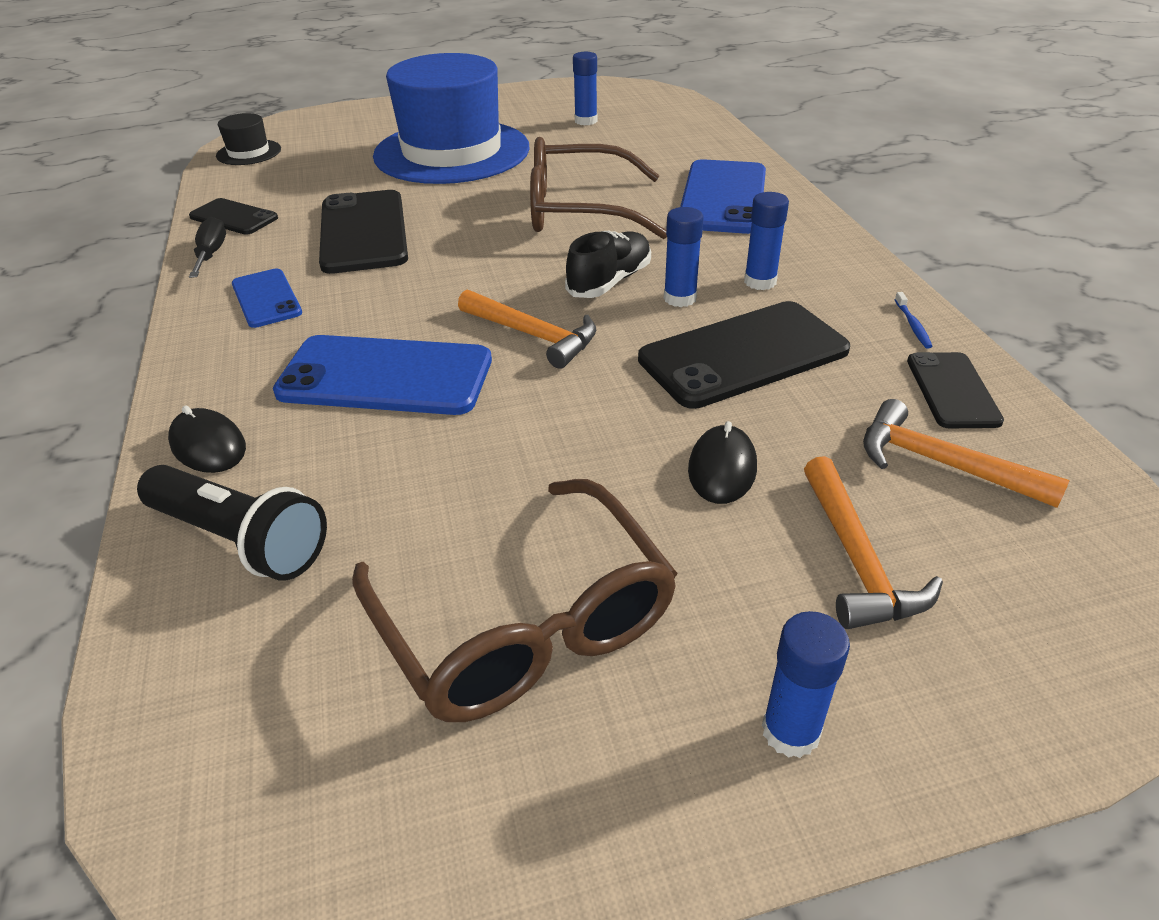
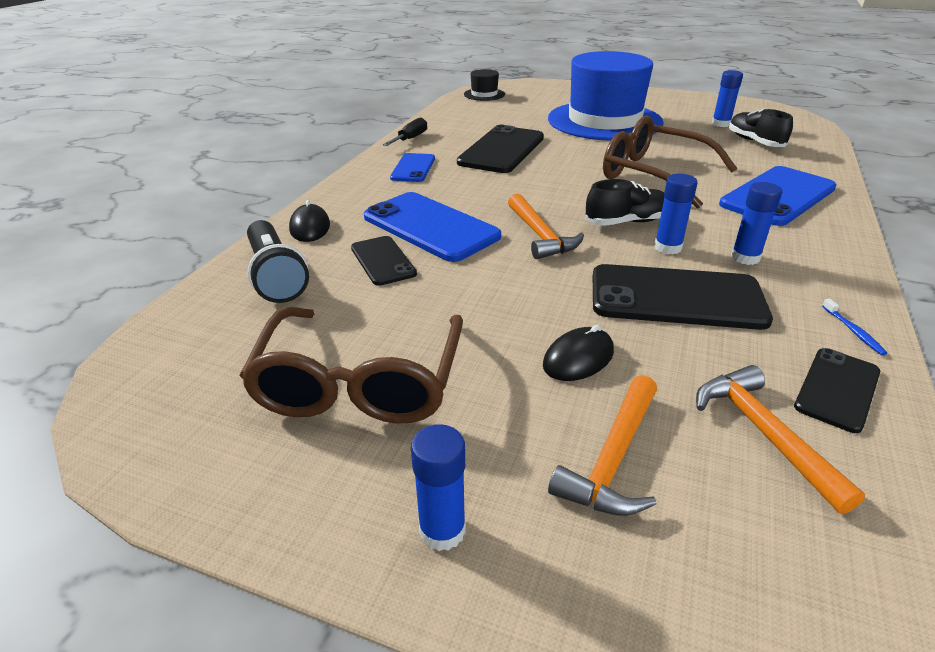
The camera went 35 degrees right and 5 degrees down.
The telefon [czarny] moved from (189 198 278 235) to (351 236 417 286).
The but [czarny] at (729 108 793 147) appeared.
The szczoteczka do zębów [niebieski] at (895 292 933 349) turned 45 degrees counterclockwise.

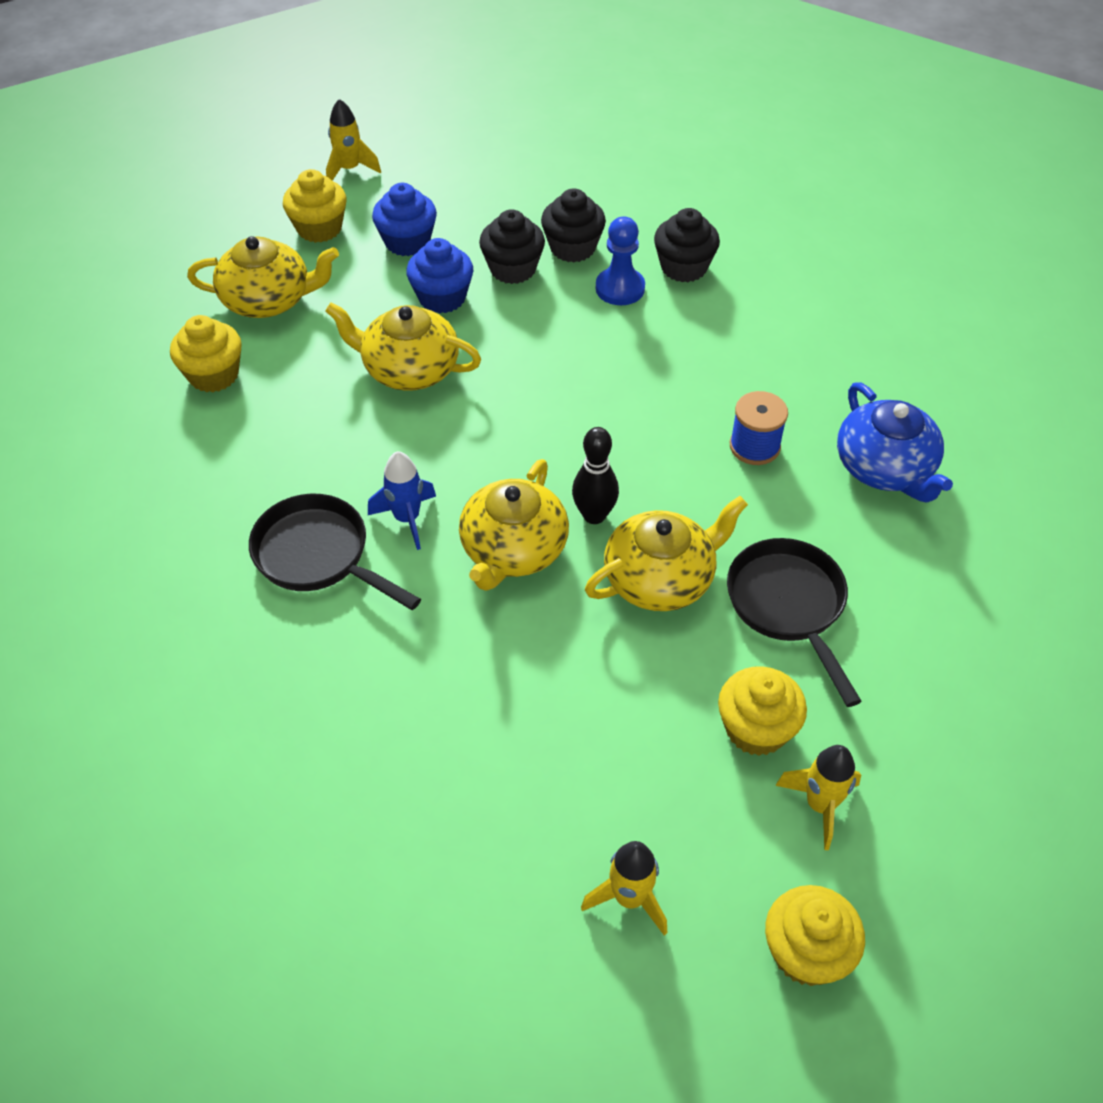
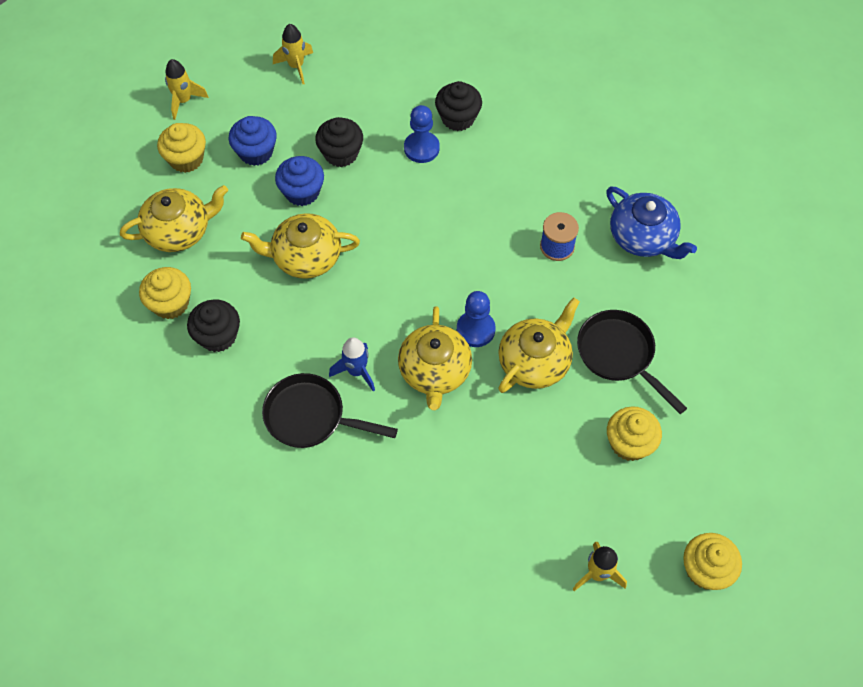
The camera went 20 degrees left and 10 degrees up.
The muffinka [czarny] moved from (541 188 606 262) to (187 299 240 352).
The rakieta [żółty] moved from (776 745 861 850) to (273 24 313 84).
The kręgiel [czarny] at (572 427 619 524) was replaced by the pionek [niebieski] at (457 291 495 347).

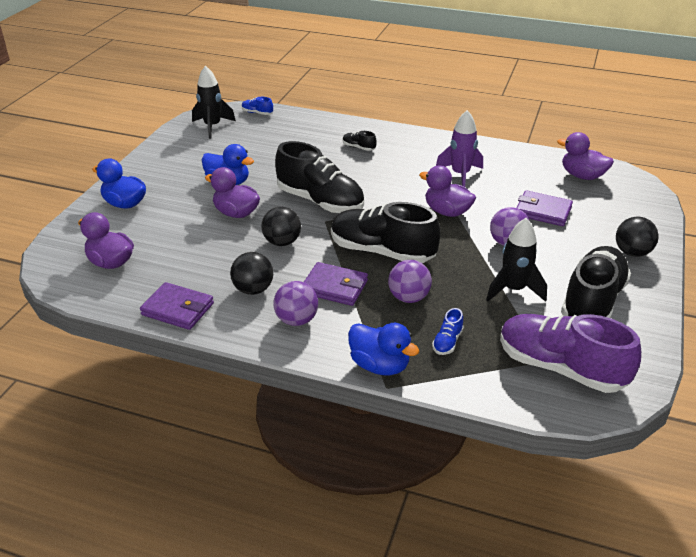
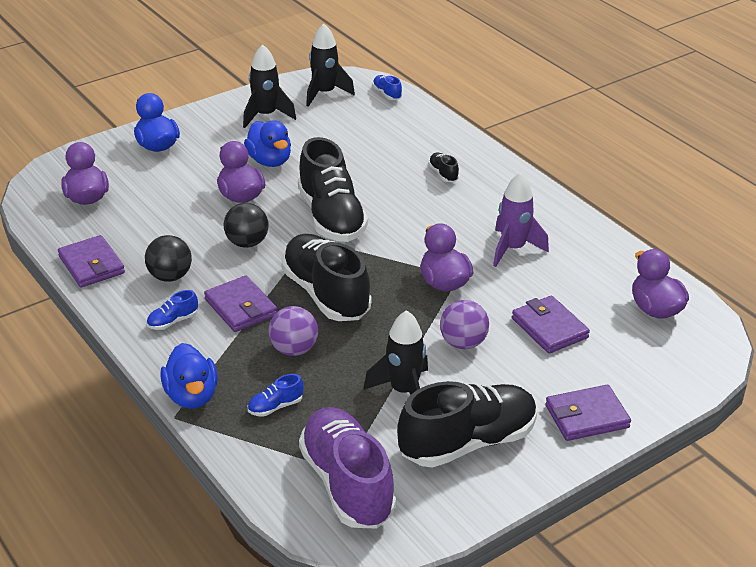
The camera went 35 degrees right and 0 degrees up.
The piłka [fioletowy] at (273 281 318 326) was replaced by the but [niebieski] at (147 290 198 330).
The rakieta [czarny] at (243 44 296 128) appeared.
The piłka [czarny] at (616 217 659 257) was replaced by the portfel [fioletowy] at (545 385 631 441).

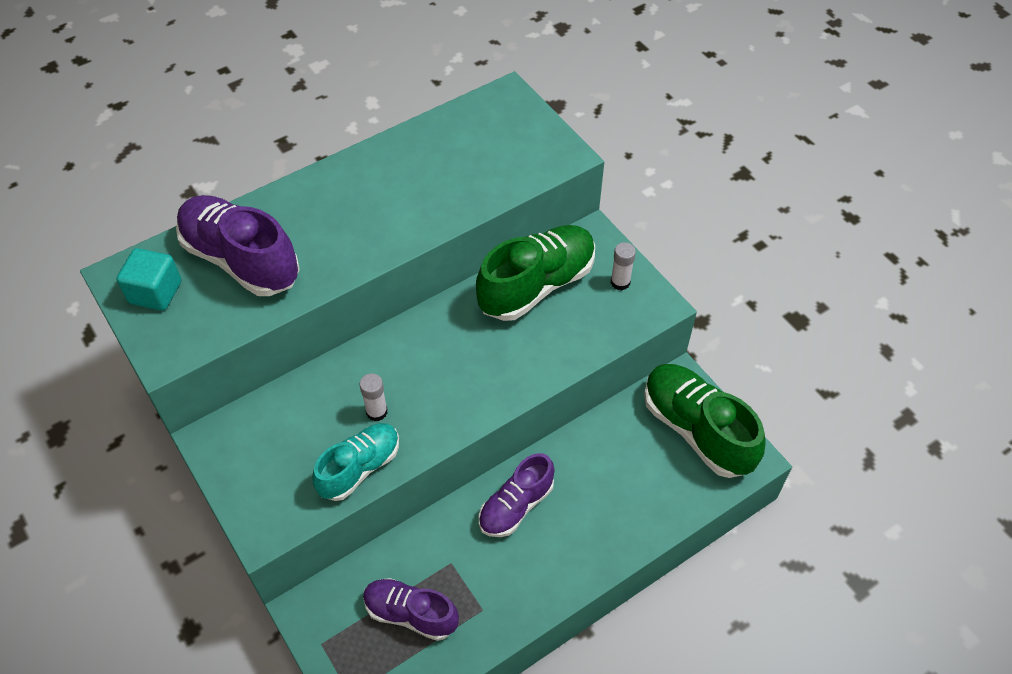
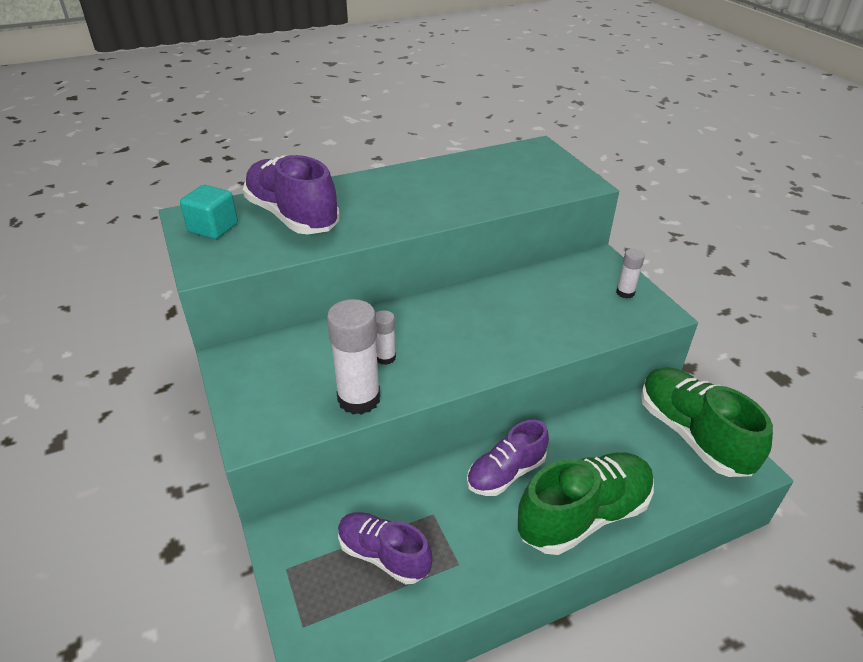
The camera went 10 degrees right and 15 degrees down.
The but [turkusowy] at (312 423 399 501) was replaced by the klej w sztyfcie [biały] at (327 299 380 415).
The but [zielony] moved from (476 225 595 321) to (517 452 654 555).

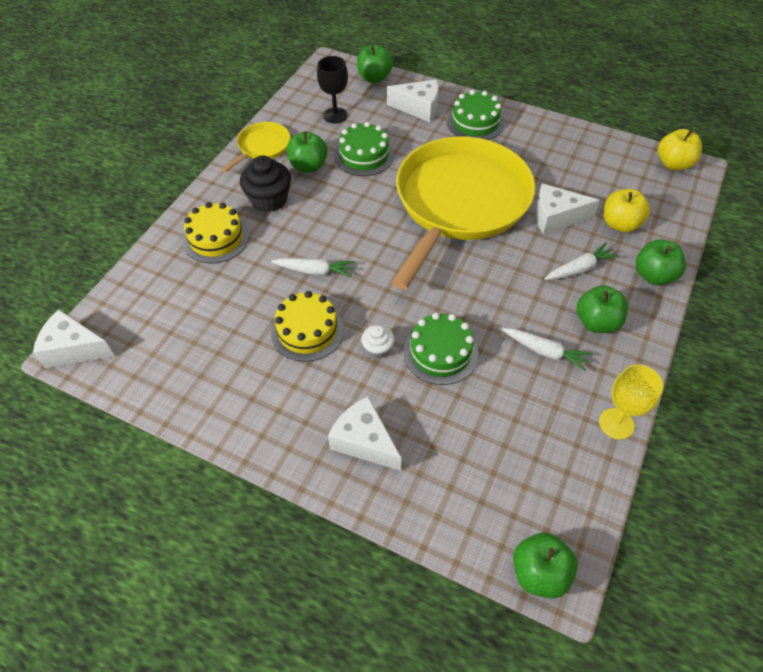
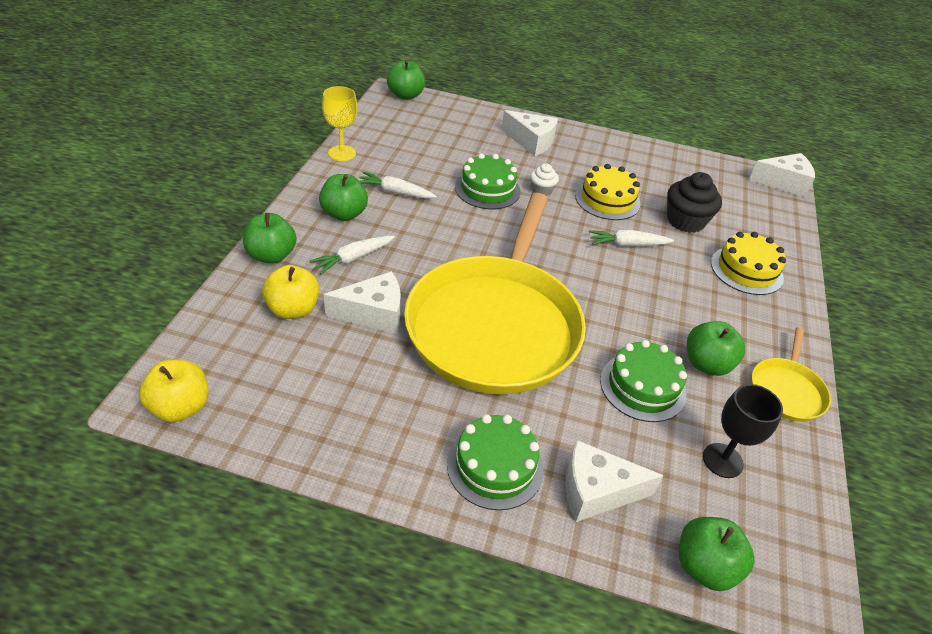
The camera went 165 degrees right and 10 degrees down.
The muffinka [czarny] moved from (240 155 291 212) to (667 172 722 233).

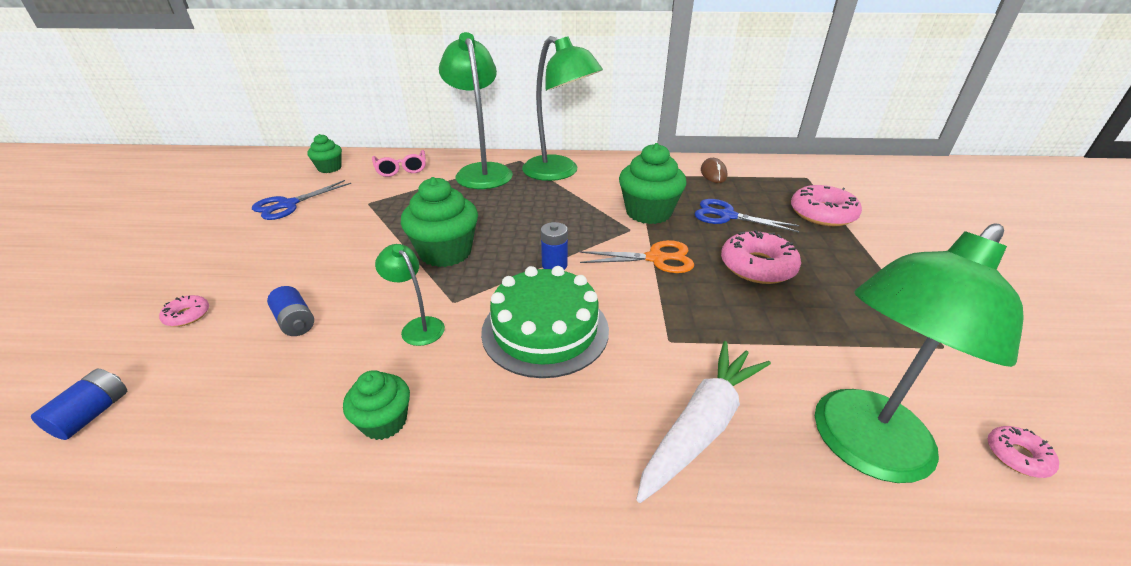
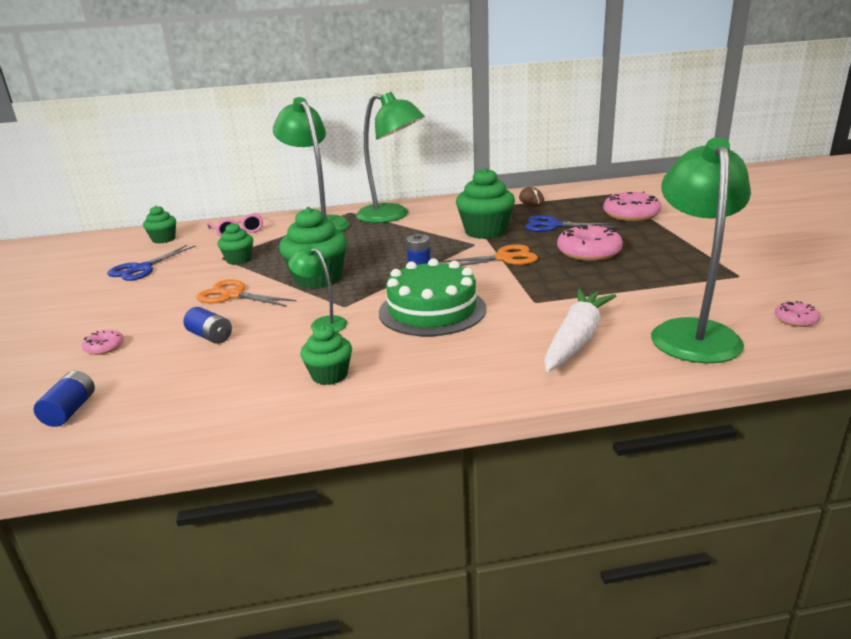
The camera went 10 degrees left and 10 degrees down.
The nożyczki [pomarańczowy] at (196 279 297 307) appeared.
The muffinka [zielony] at (217 223 253 265) appeared.
The lampka [zielony] at (815 223 1024 483) turned 150 degrees clockwise.

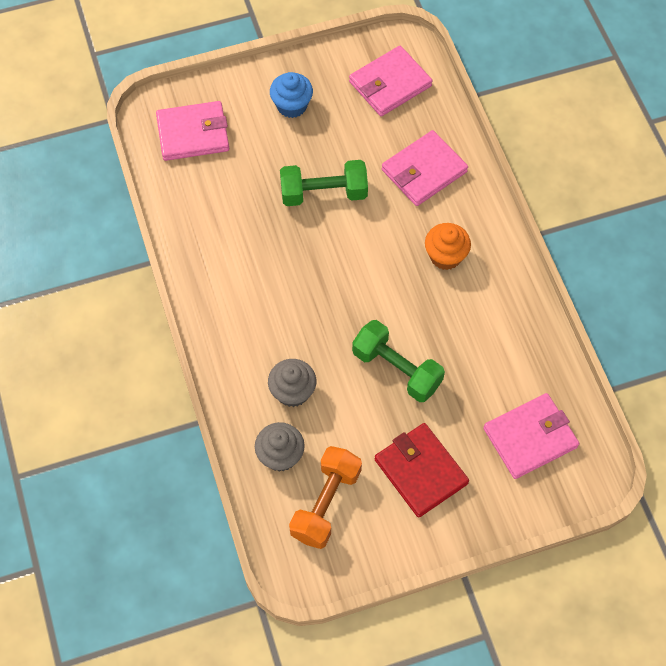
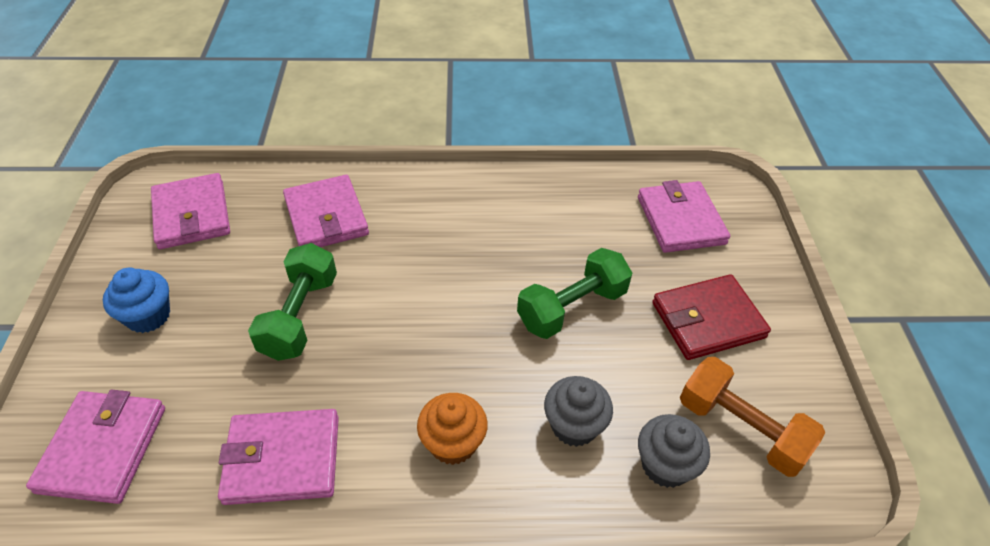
The camera went 75 degrees left and 15 degrees down.
The portfel [różowy] at (218 409 339 505) appeared.
The muffinka [pomarańczowy] moved from (425 223 471 270) to (417 393 488 465).

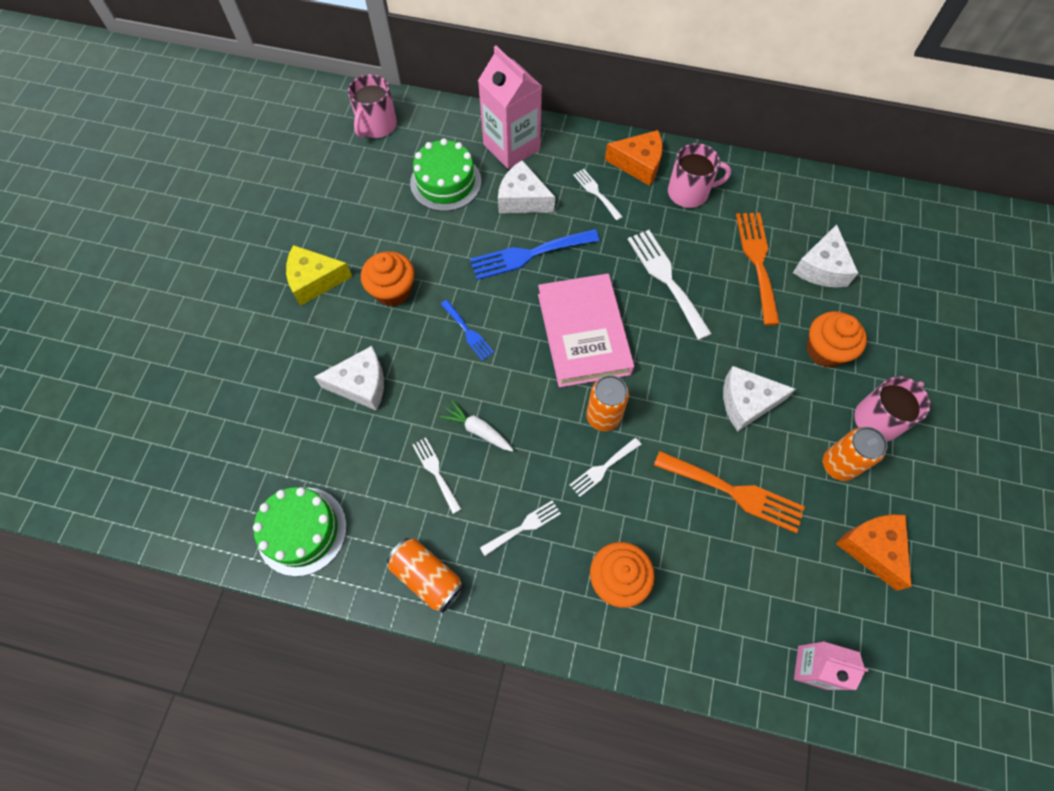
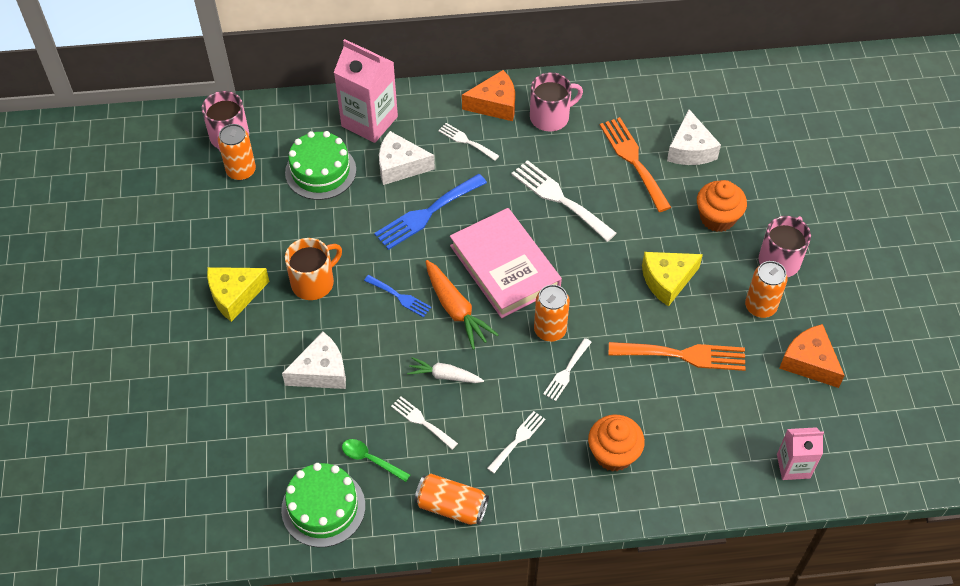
The camera went 20 degrees left and 10 degrees down.
The puszka [pomarańczowy] at (218 124 256 181) appeared.
The muffinka [pomarańczowy] at (361 251 415 306) was replaced by the kubek [pomarańczowy] at (285 238 342 300).
The łyżka [zielony] at (342 439 410 482) appeared.
The marchewka [pomarańczowy] at (425 260 499 350) appeared.
The ser [biały] at (723 366 795 431) became the ser [żółty] at (642 252 703 307).

